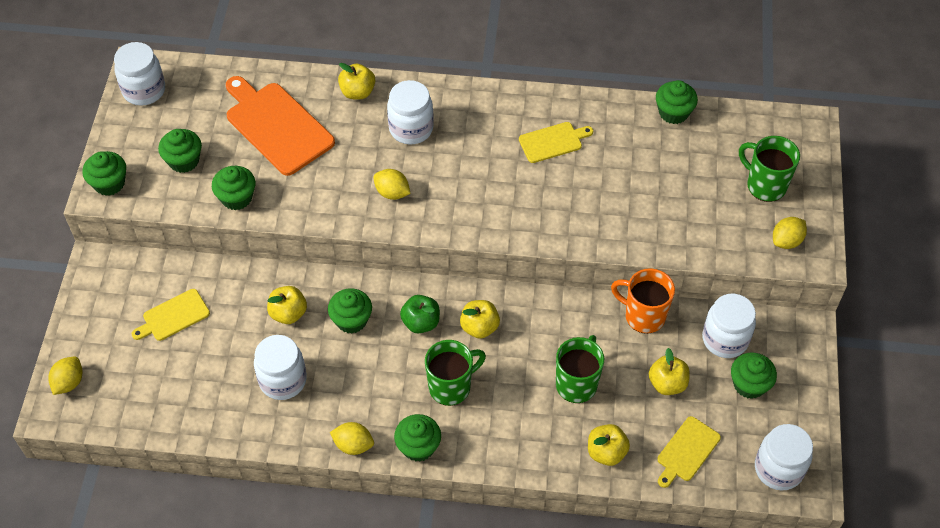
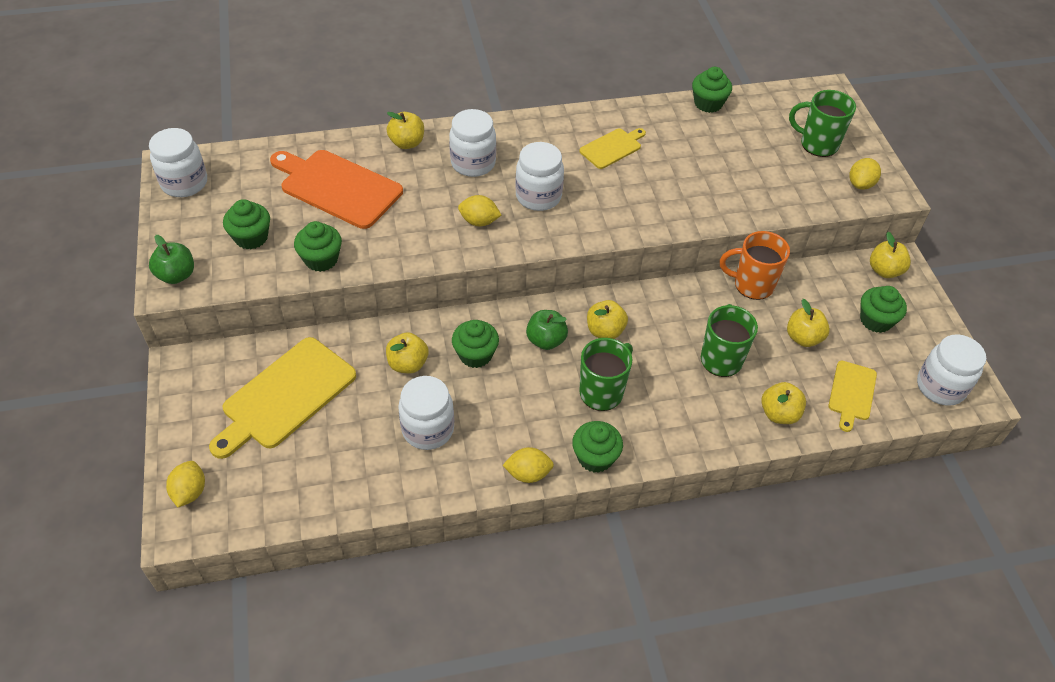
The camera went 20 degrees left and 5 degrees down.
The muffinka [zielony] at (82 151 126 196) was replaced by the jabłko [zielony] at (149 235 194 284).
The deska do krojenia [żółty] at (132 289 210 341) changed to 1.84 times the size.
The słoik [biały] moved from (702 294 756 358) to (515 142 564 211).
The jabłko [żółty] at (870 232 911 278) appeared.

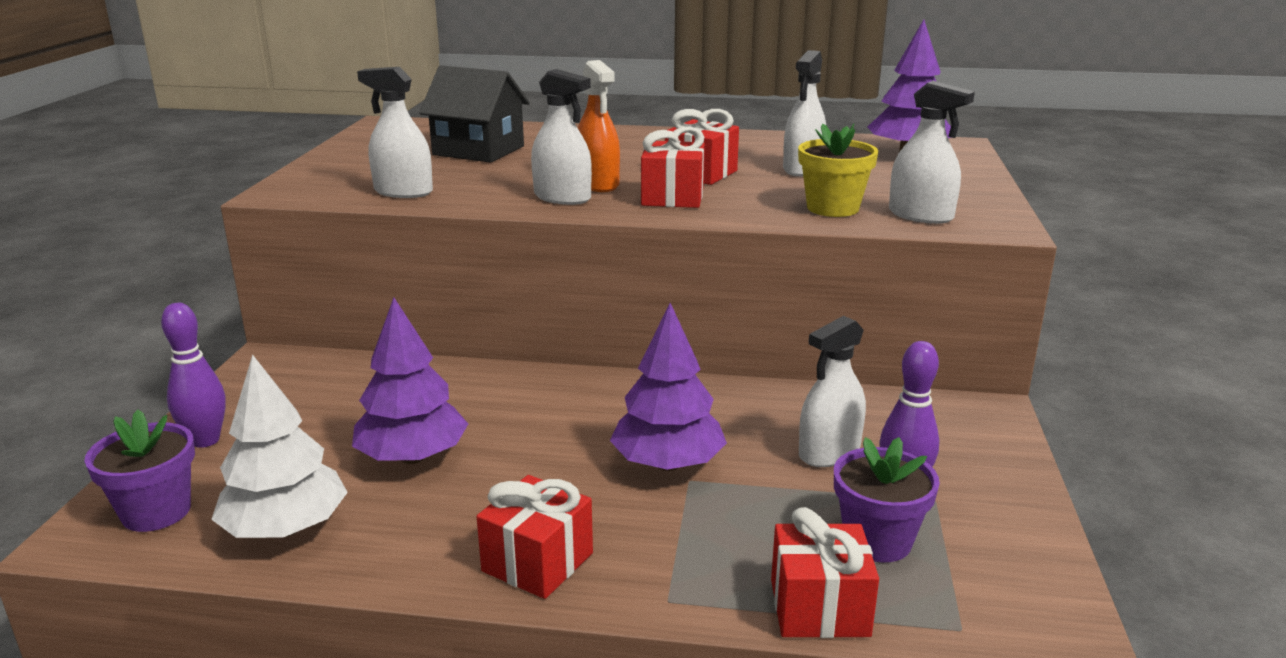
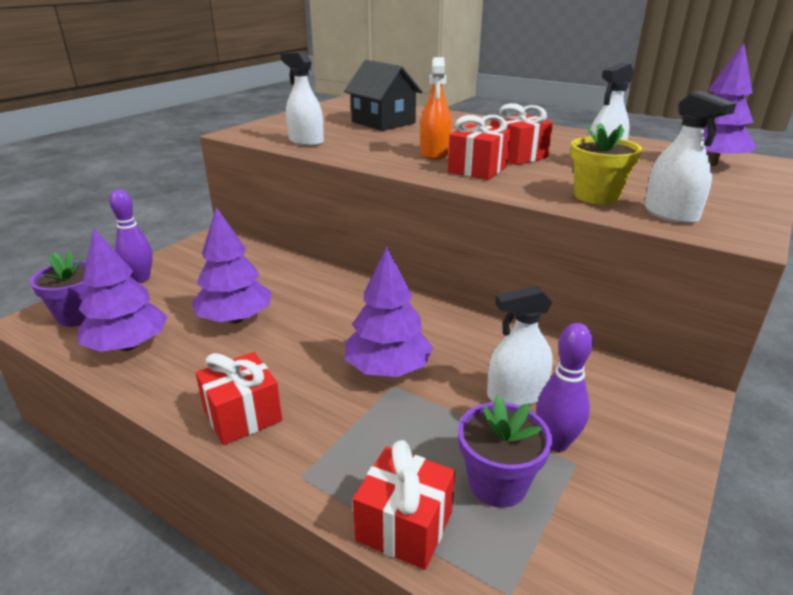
The camera went 25 degrees right and 5 degrees up.
The drzewko [biały] at (211 354 348 538) became the drzewko [fioletowy] at (78 228 168 352).
The spryskiwacz [biały] at (531 69 592 205) disappeared.

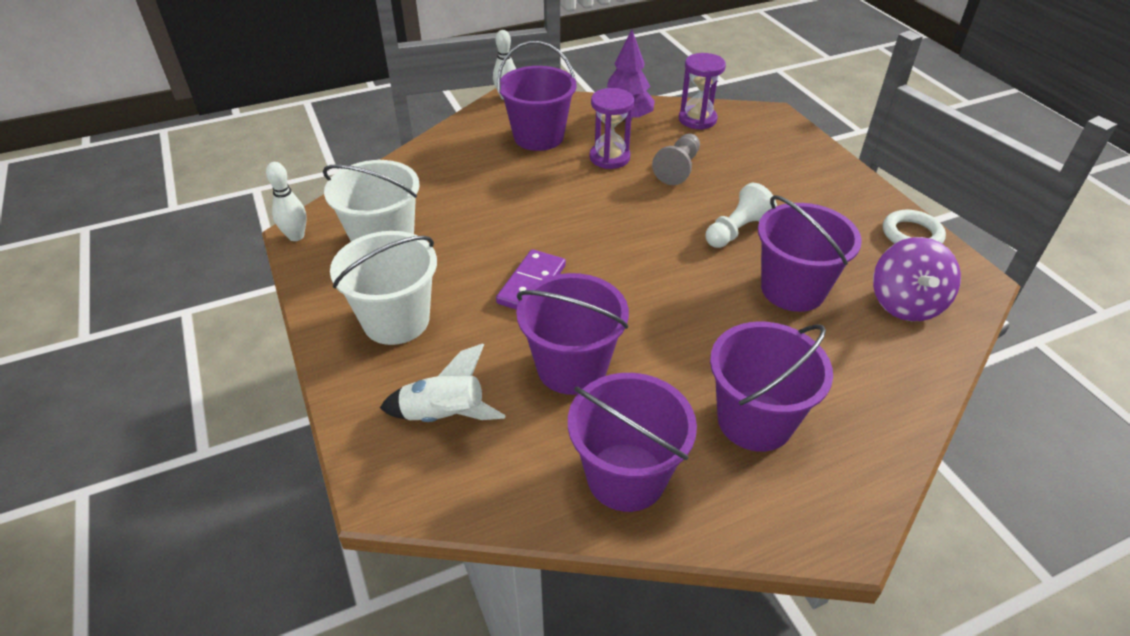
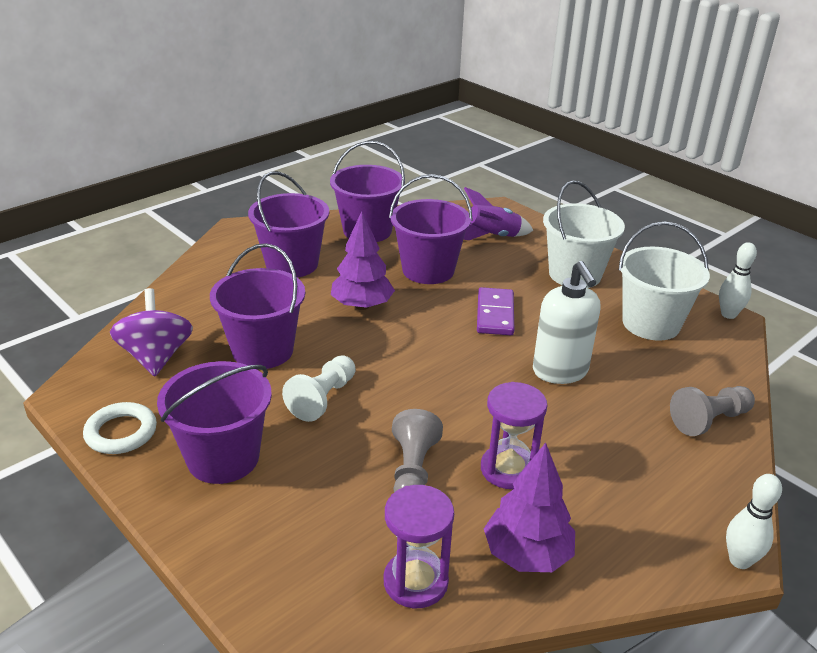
The camera went 160 degrees right and 10 degrees down.
The wiadro [fioletowy] moved from (497 41 577 151) to (157 361 272 484).
The drzewko [fioletowy] at (331 211 395 310) appeared.
The rakieta [biały] at (380 343 506 422) became the rakieta [fioletowy] at (463 187 534 240).
The dozownik mydła [biały] at (533 261 601 384) appeared.
The pionek [szary] at (670 386 755 436) appeared.

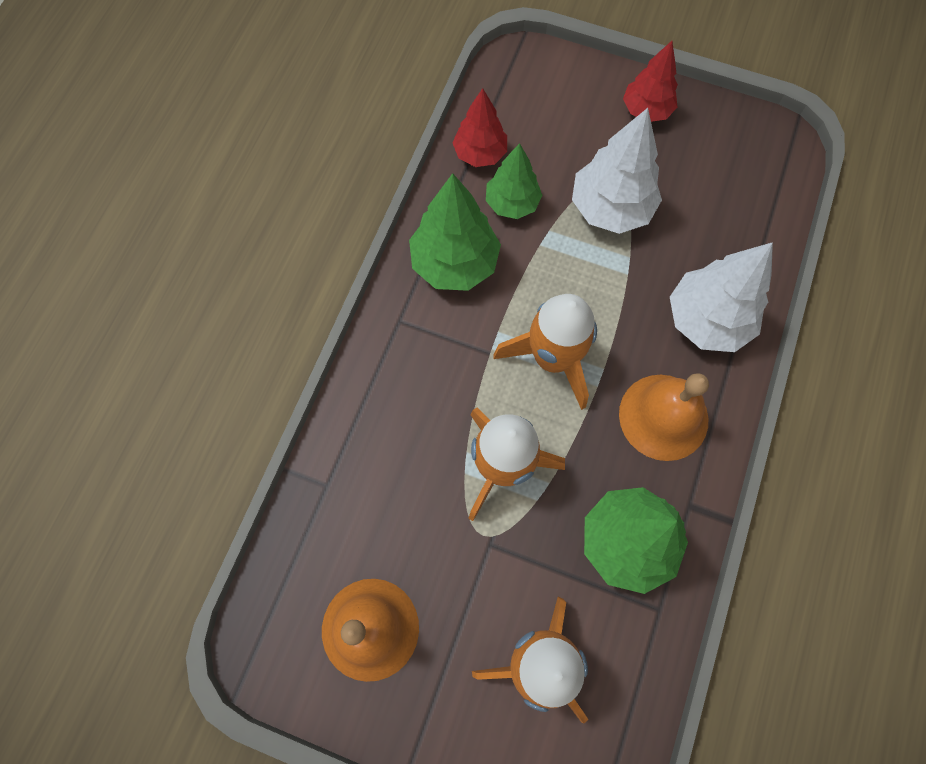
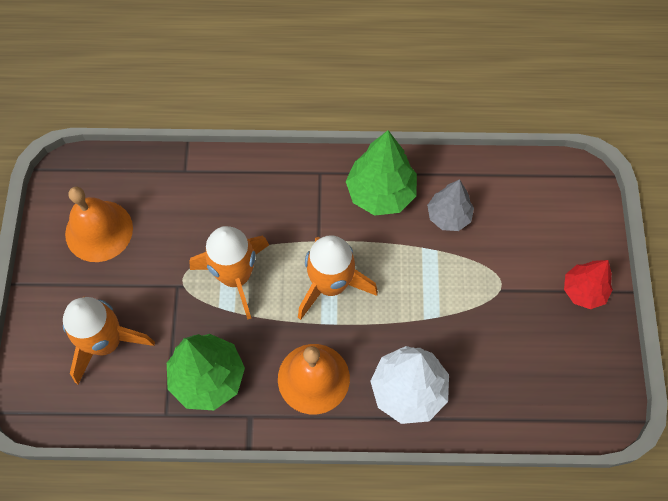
The camera went 70 degrees right and 5 degrees down.
The drzewko [zielony] at (486 143 542 219) became the drzewko [szary] at (427 179 474 231).
The drzewko [czerwony] at (452 88 507 167) disappeared.
The drzewko [biały] at (572 108 662 234) disappeared.

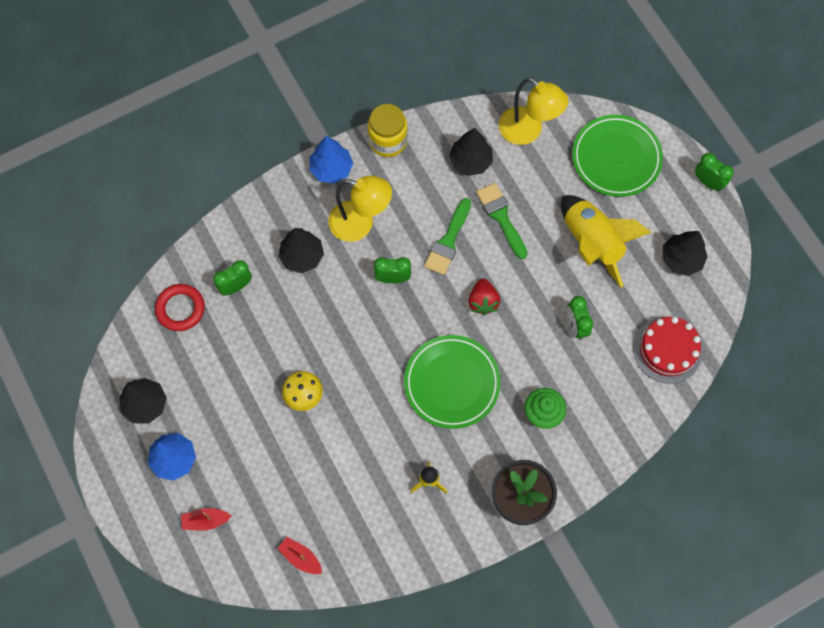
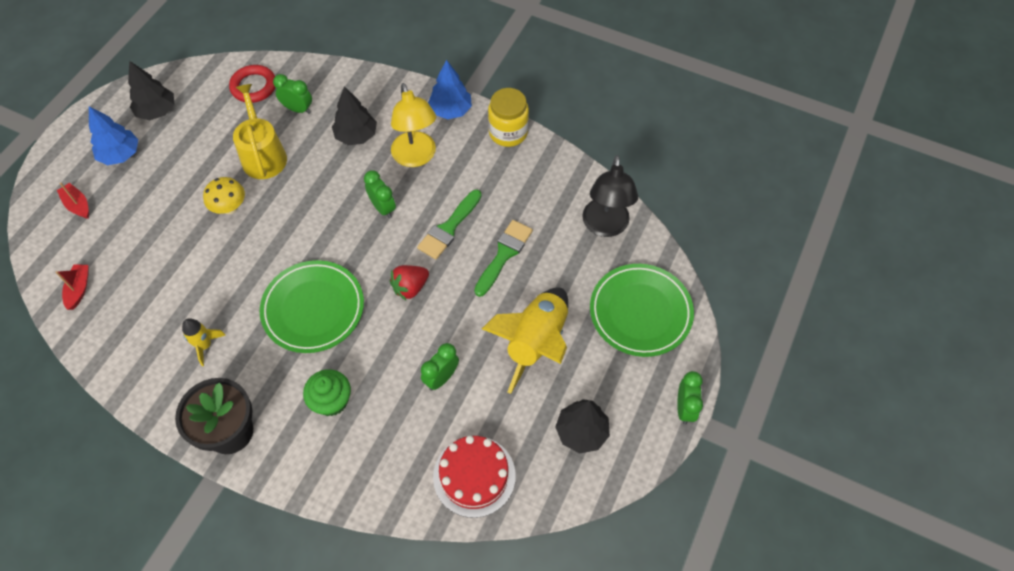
The camera went 55 degrees right and 10 degrees down.
The konewka [żółty] at (233 84 287 179) appeared.
The pędzel [zielony] at (424 198 471 275) turned 45 degrees counterclockwise.
The lampka [żółty] at (499 78 568 145) became the lampka [czarny] at (582 155 638 237).
The drzewko [czarny] at (449 128 493 176) disappeared.

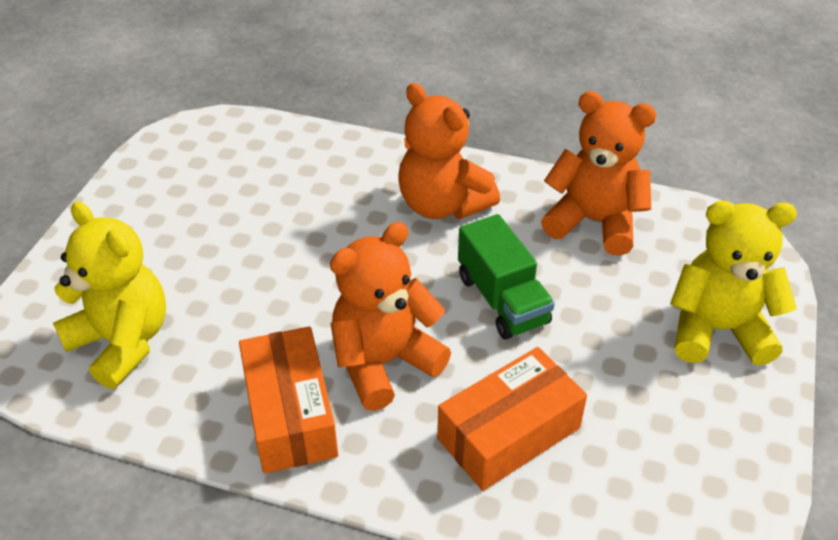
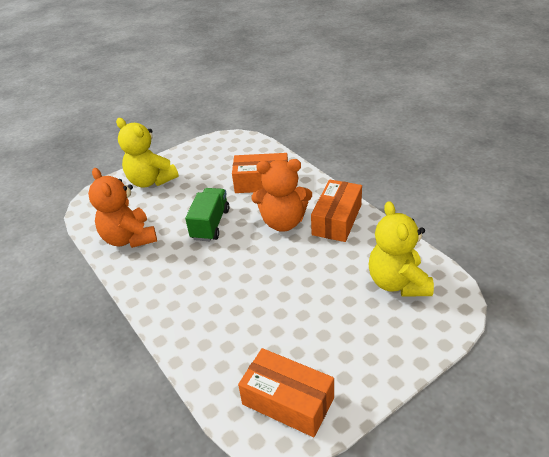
The camera went 140 degrees left and 5 degrees down.
The pudełko [pomarańczowy] at (238 348 334 437) appeared.
The miś [pomarańczowy] at (399 83 500 219) disappeared.

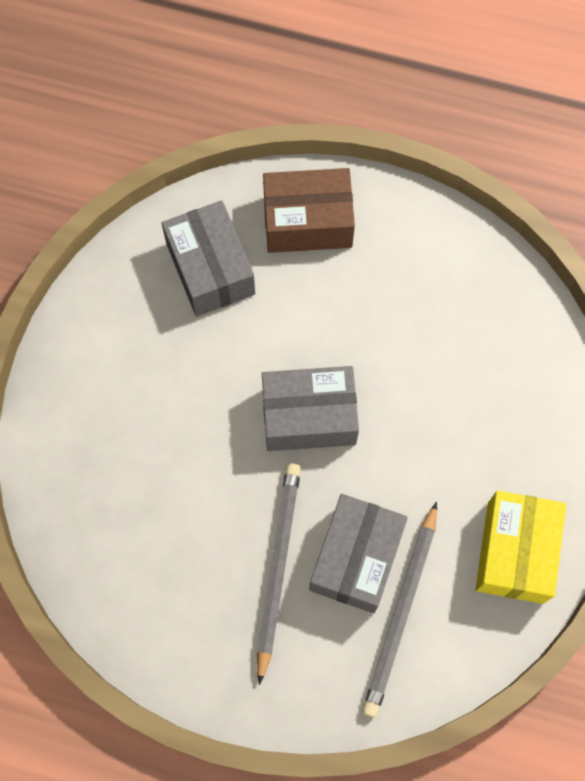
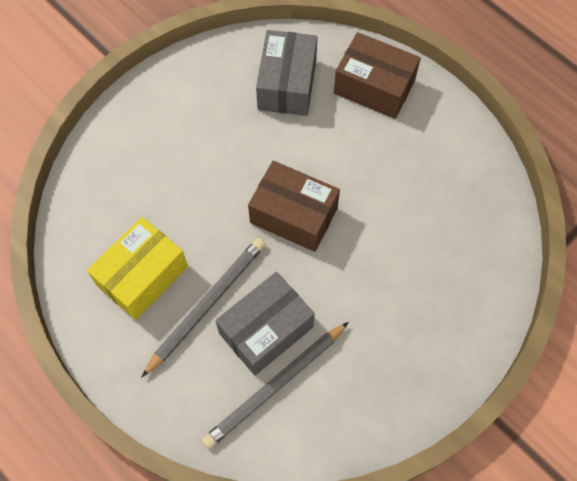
The camera went 30 degrees right and 5 degrees down.
The pudełko [żółty] moved from (475 491 566 604) to (87 217 188 320).
The pudełko [szary] at (262 366 359 451) became the pudełko [brązowy] at (248 161 340 252).

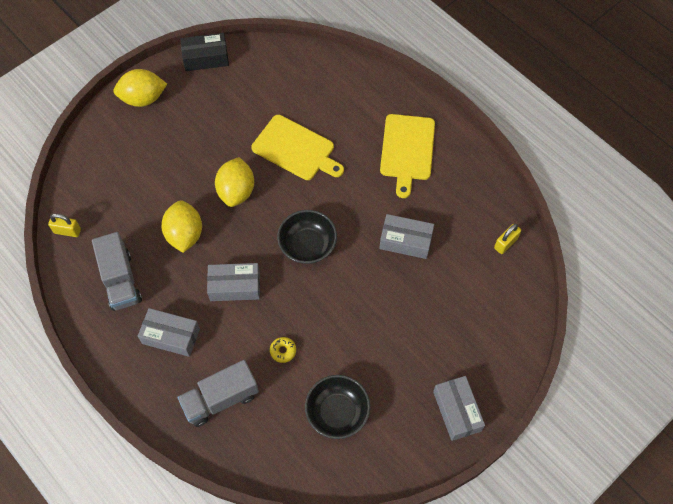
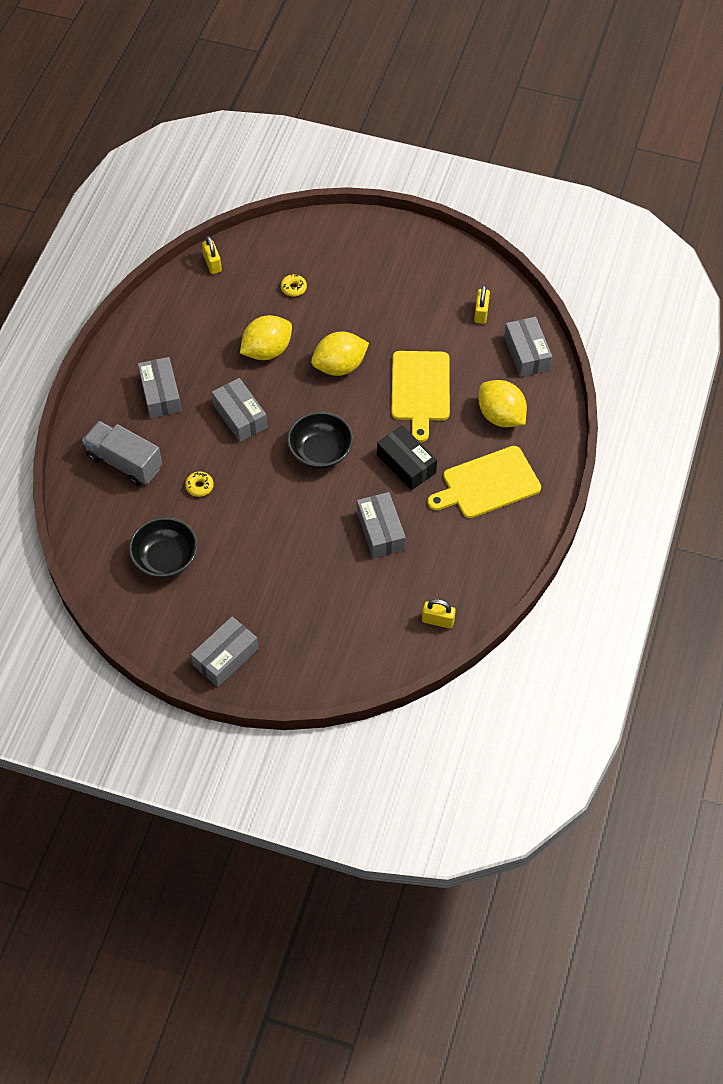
The camera went 60 degrees right and 5 degrees down.
The donut [żółty] at (281 274 307 297) appeared.
The pudełko [czarny] moved from (180 33 229 71) to (377 425 437 490).
The kłódka [żółty] at (474 285 490 324) appeared.
The cytryna [żółty] moved from (113 69 167 107) to (479 380 527 427).
The pudełko [szary] at (504 317 552 377) appeared.
The ciężarówka [szary] at (92 232 142 311) disappeared.

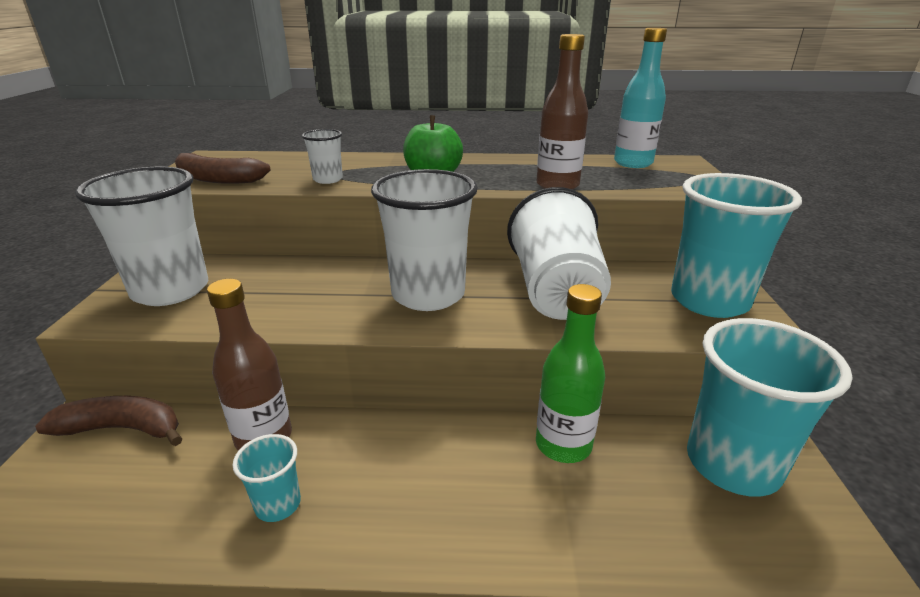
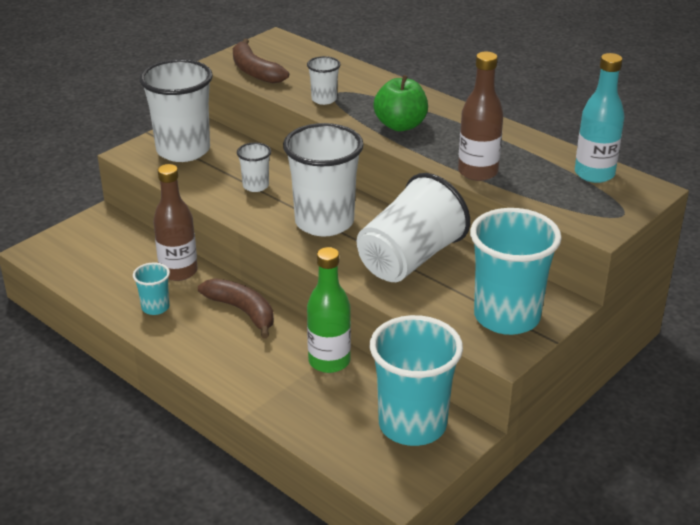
The camera went 40 degrees right and 5 degrees up.
The banan [brązowy] moved from (35 396 182 446) to (198 278 274 339).
The szklanka [biały] at (237 143 271 192) appeared.

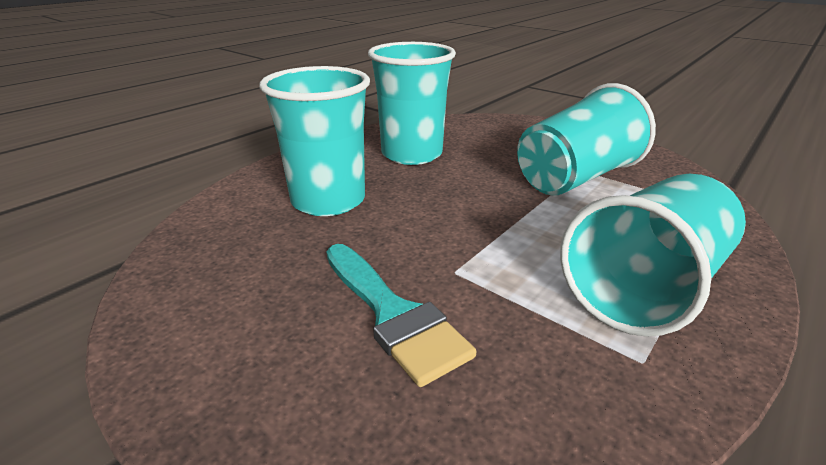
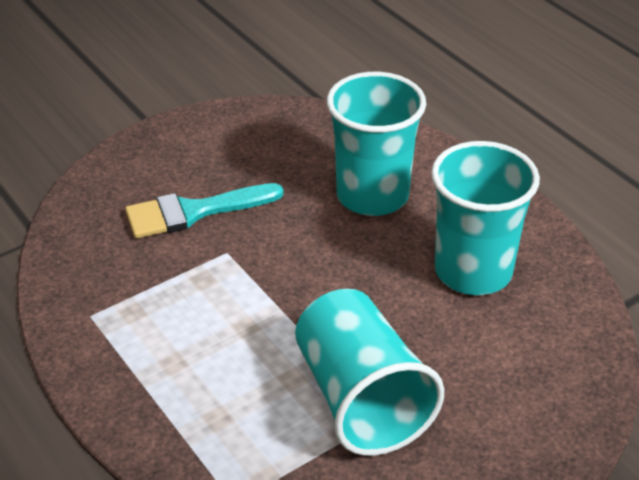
The camera went 105 degrees right and 10 degrees up.
The szklanka [turkusowy] at (560 174 746 337) disappeared.

